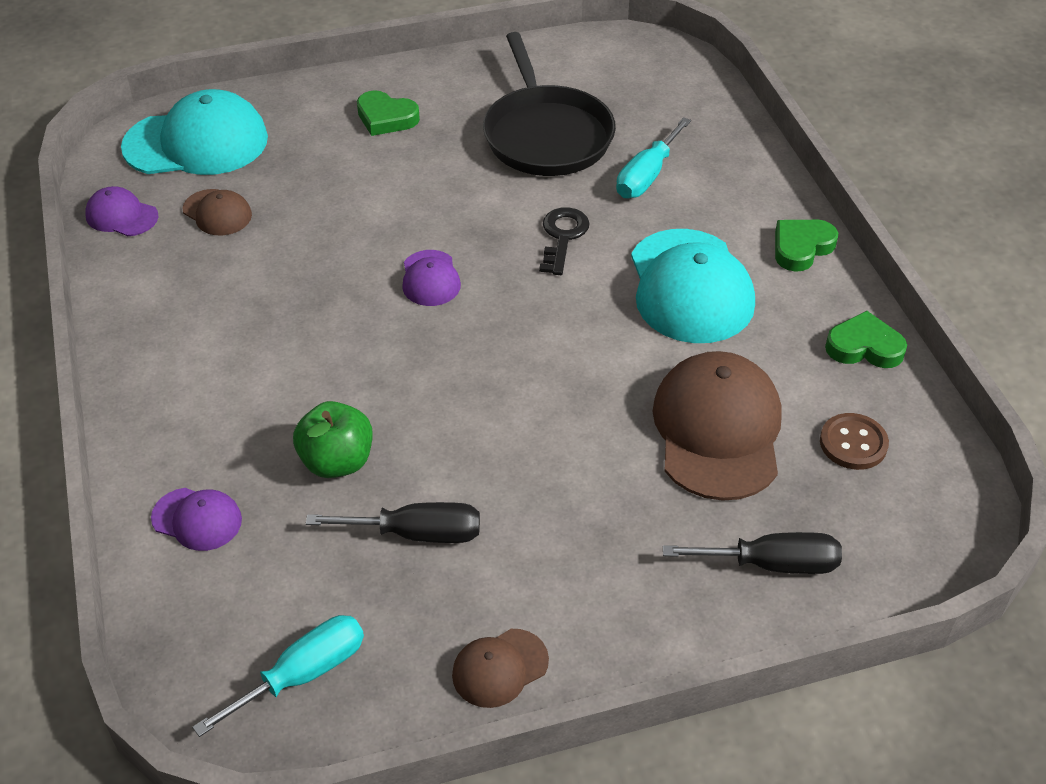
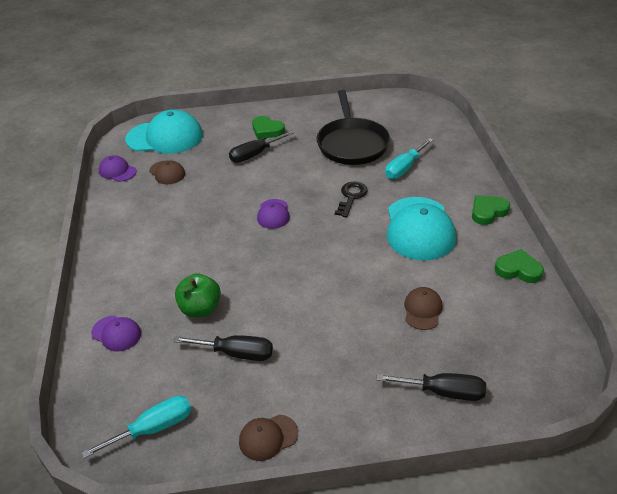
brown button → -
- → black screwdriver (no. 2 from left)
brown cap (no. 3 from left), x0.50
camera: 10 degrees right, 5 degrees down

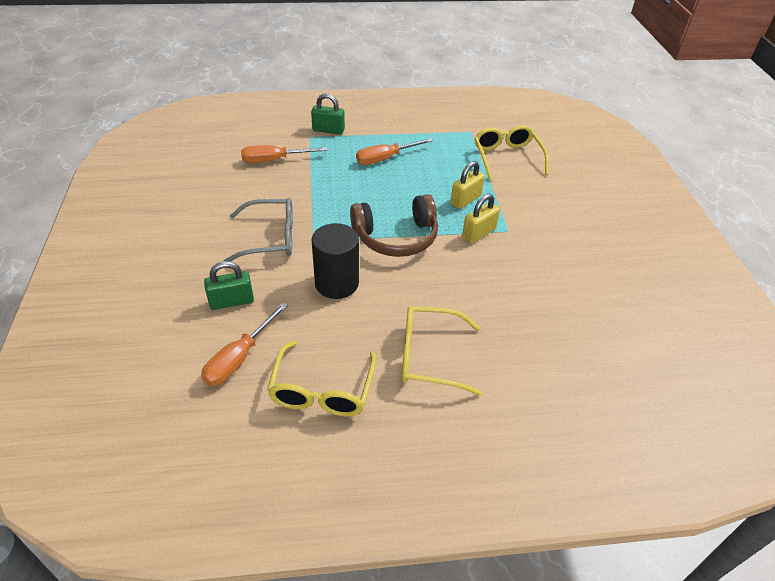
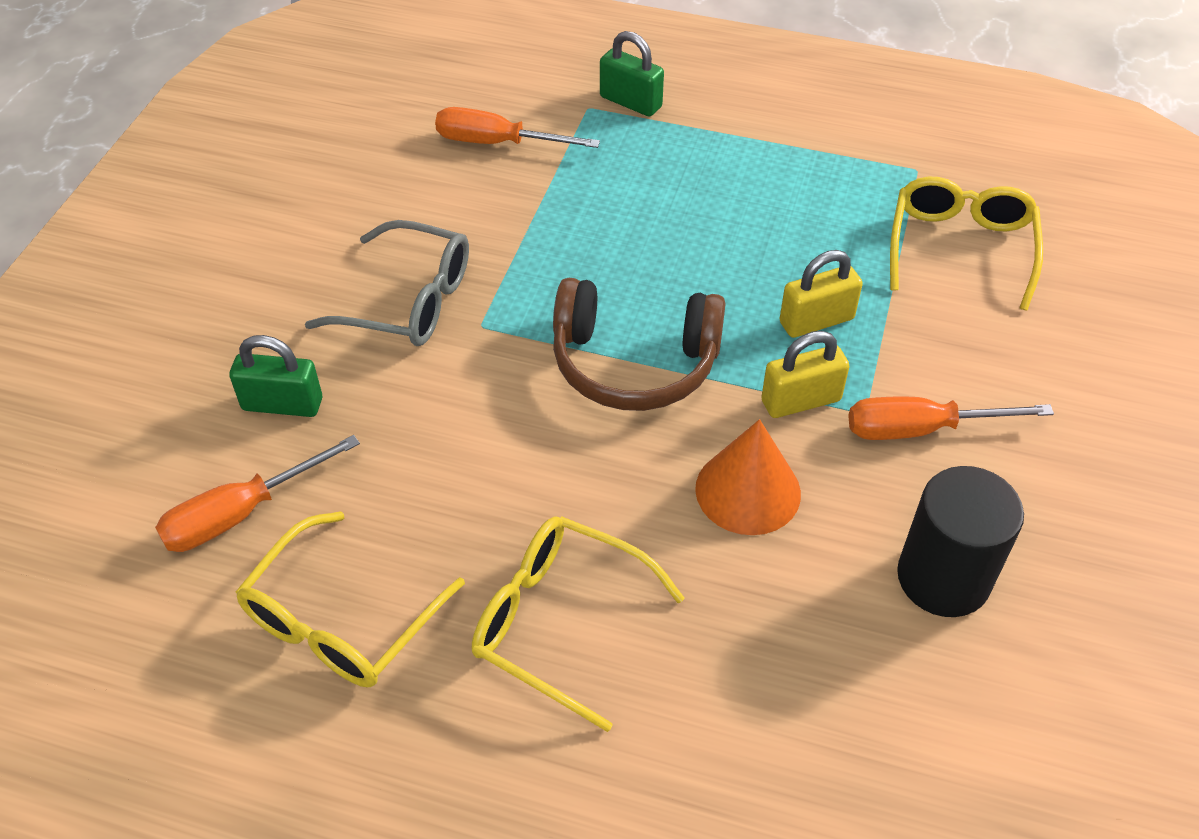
- → orange cone
black cylinder, relocated
orange screwdriver (no. 3 from left), relocated
camera: 25 degrees right, 5 degrees up

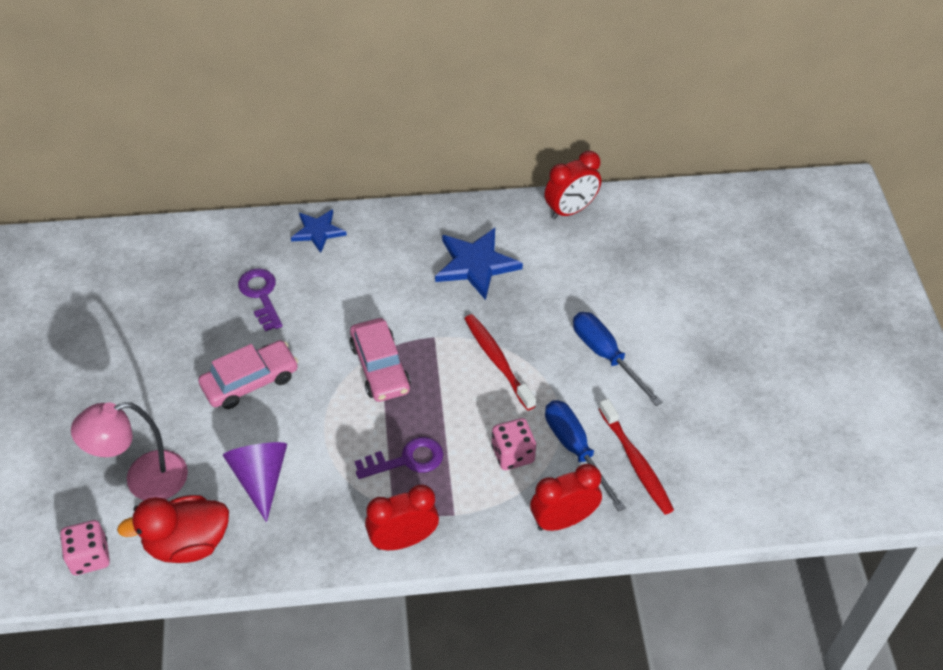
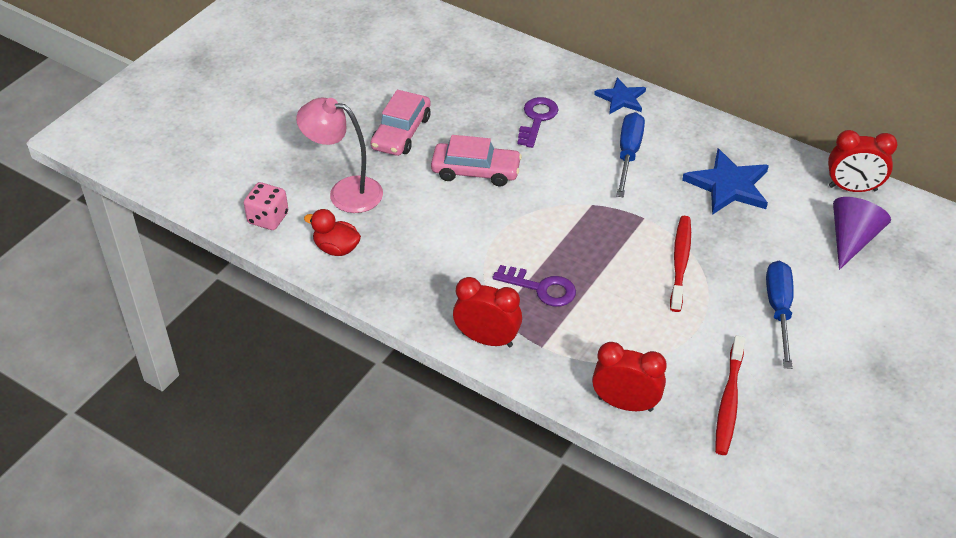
pink dice (no. 2 from left) → -
purple cone, relocated
pink car (no. 2 from left in the first image) → pink car (no. 1 from left), relocated
blue screwdriver (no. 1 from left), relocated
red duck, x0.65
camera: 40 degrees right, 5 degrees down

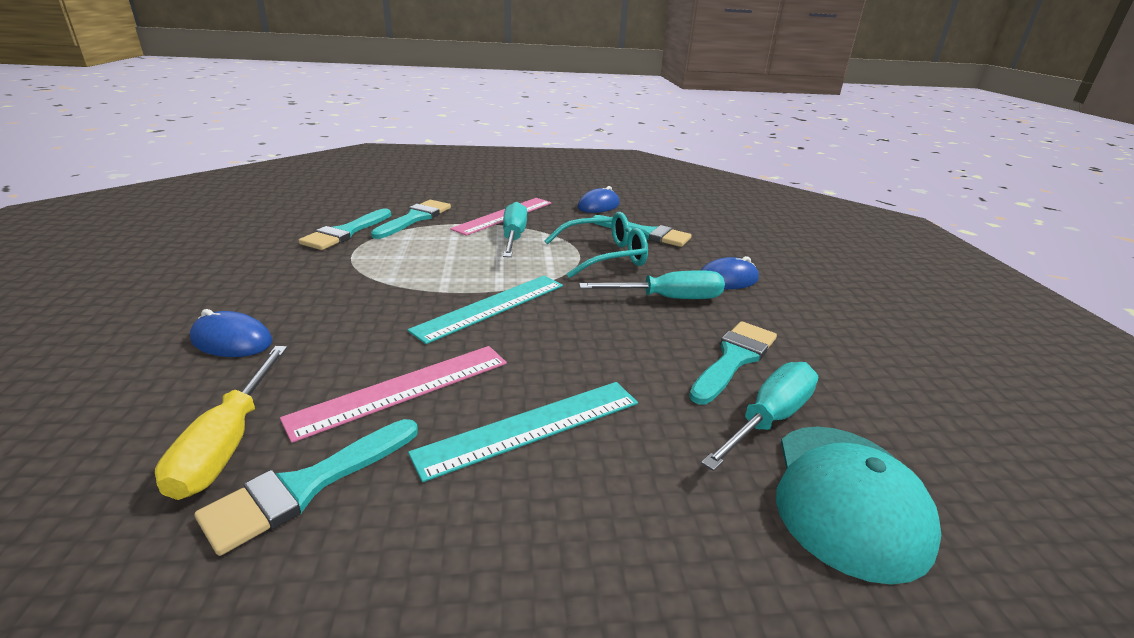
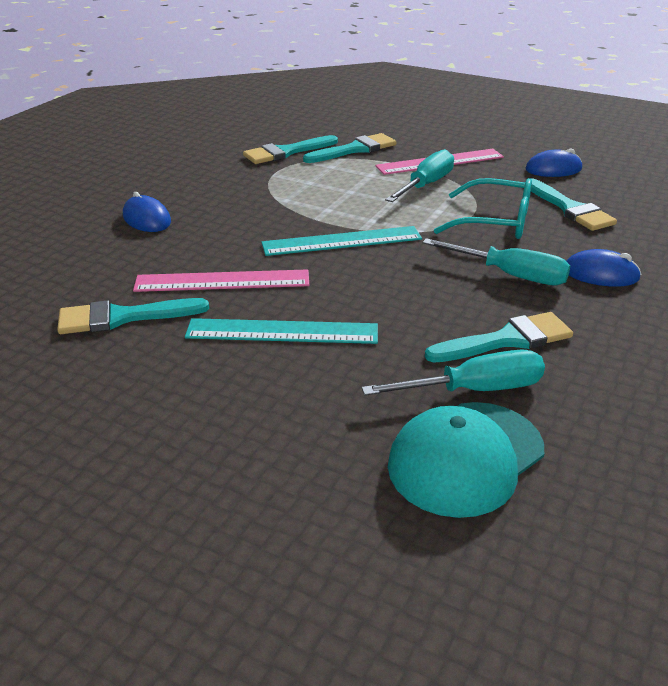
yellow screwdriver → -
camera: 35 degrees right, 5 degrees up

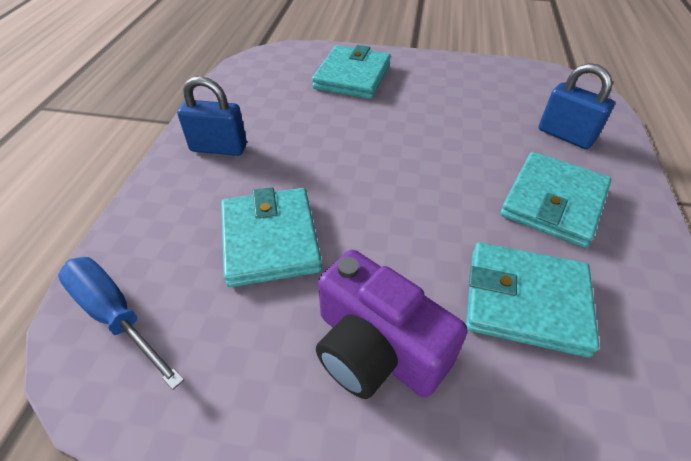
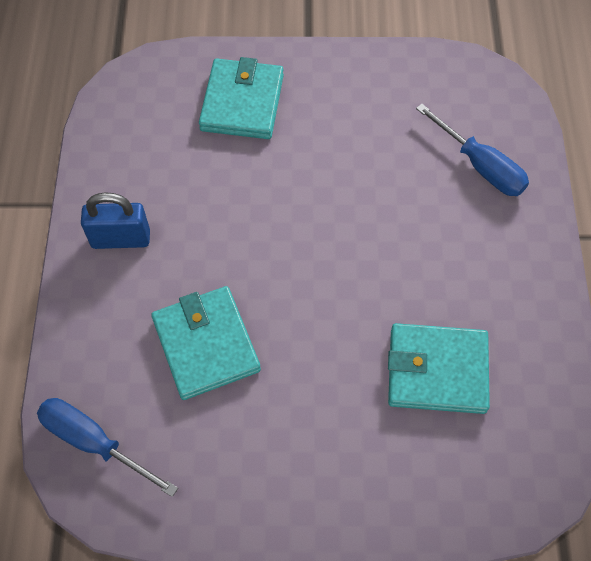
purple camera → -
turquoise wallet (no. 4 from left) → -
blue padlock (no. 2 from left) → blue screwdriver (no. 2 from left)
camera: 10 degrees left, 15 degrees up

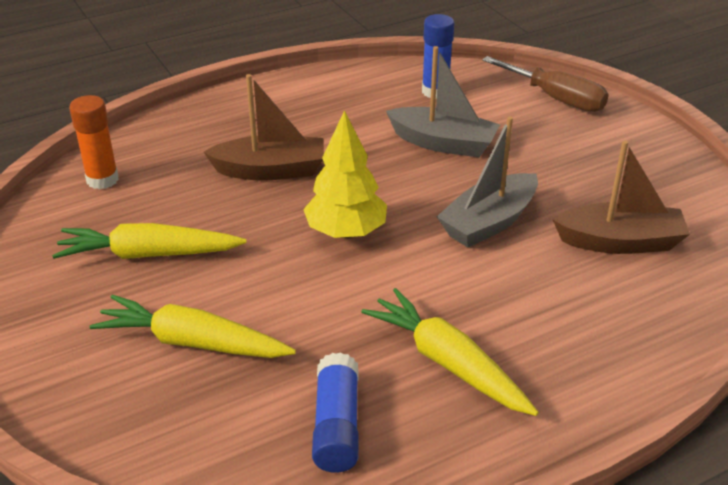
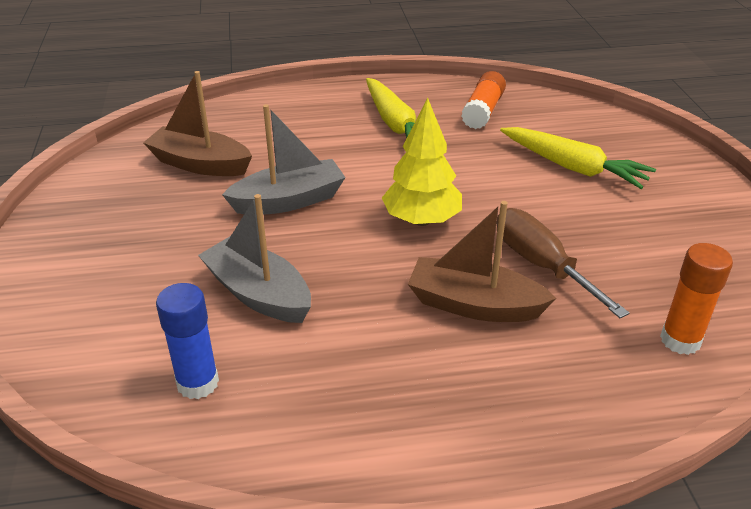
yellow carrot (no. 1 from left) → -
brown screwdriver, relocated
blue glue stick (no. 1 from left) → orange glue stick (no. 1 from left)
camera: 160 degrees left, 0 degrees up

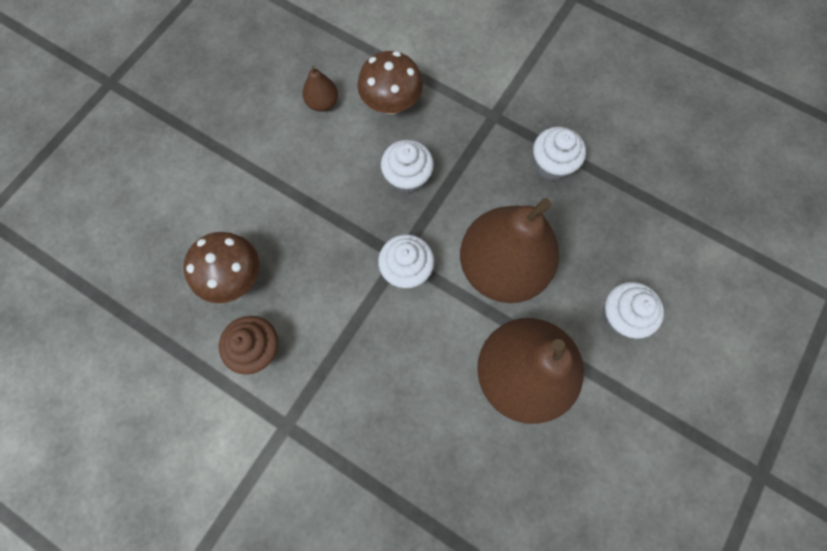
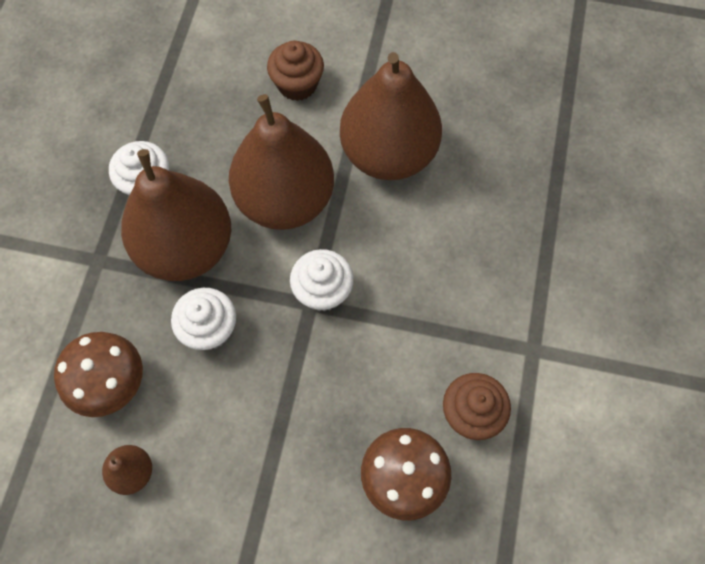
- → brown pear (no. 2 from left)
white cupcake (no. 4 from left) → brown cupcake (no. 1 from left)
camera: 110 degrees left, 5 degrees down

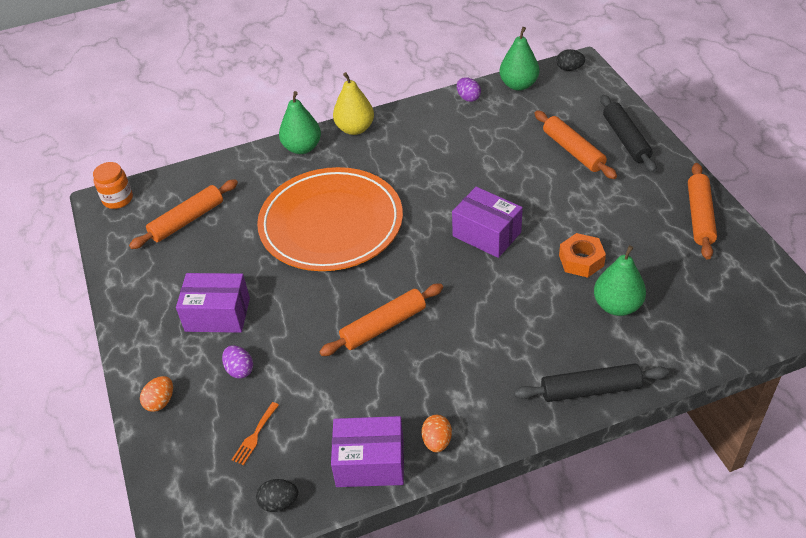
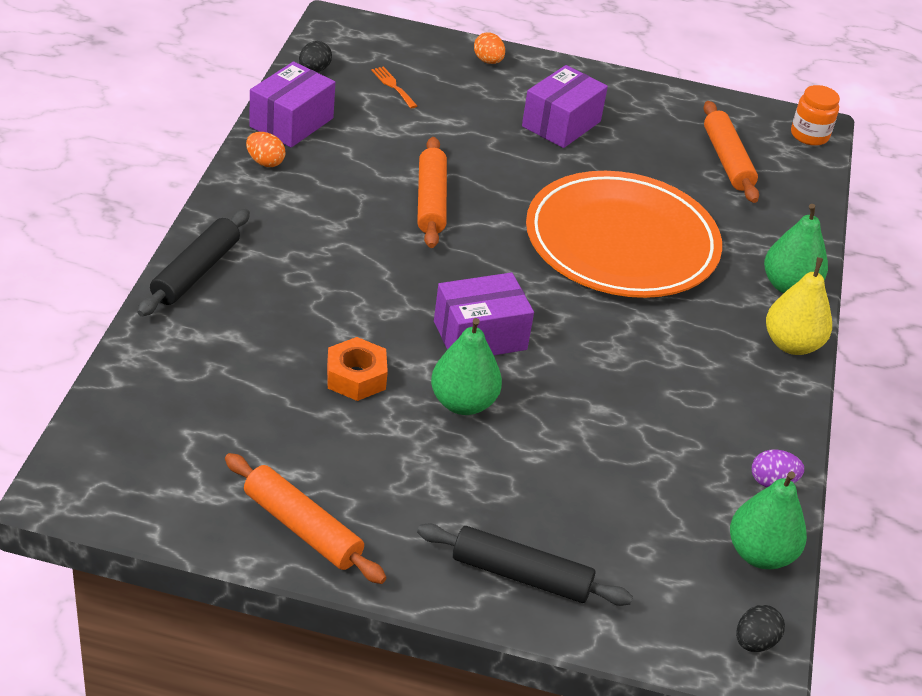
purple egg (no. 1 from left) → -
orange rolling pin (no. 3 from left) → -
green pear (no. 3 from left in the first image) → green pear (no. 1 from left), relocated
camera: 115 degrees right, 5 degrees down

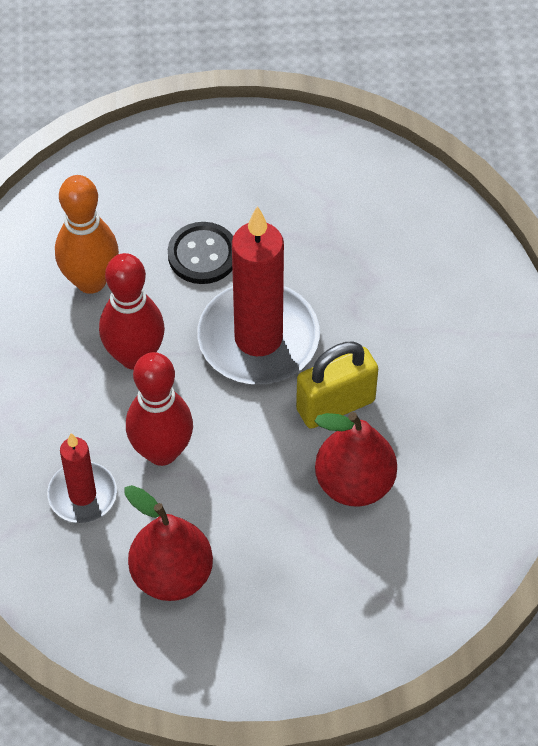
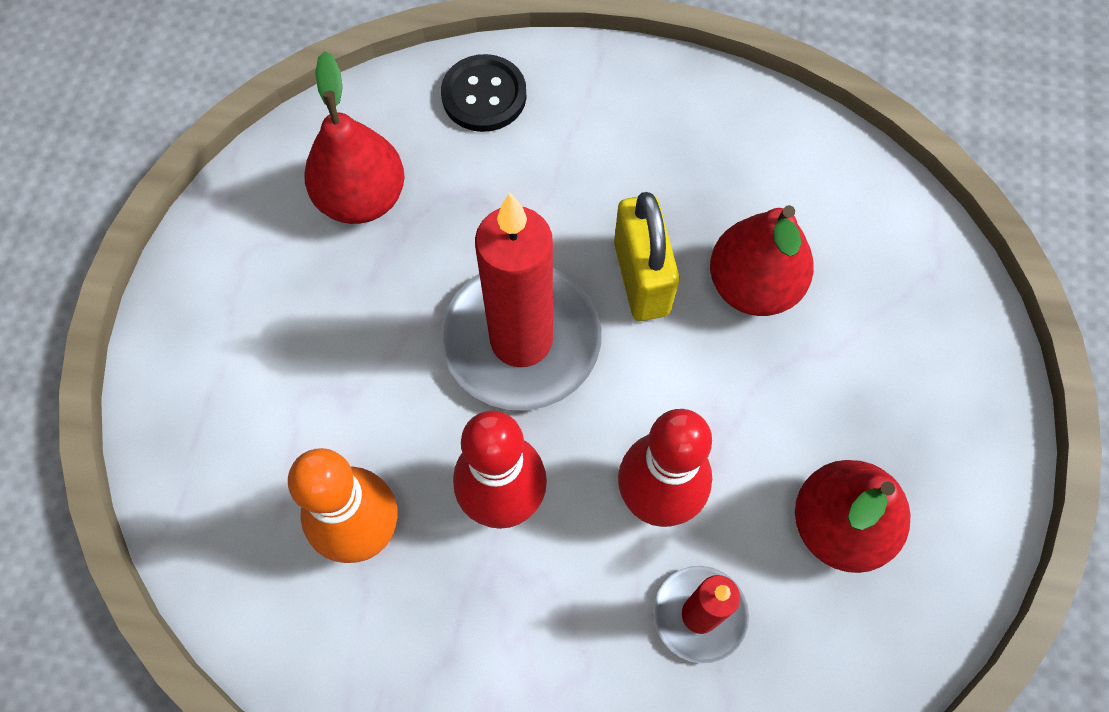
- → red pear (no. 1 from left)
black button, relocated
camera: 75 degrees left, 10 degrees up

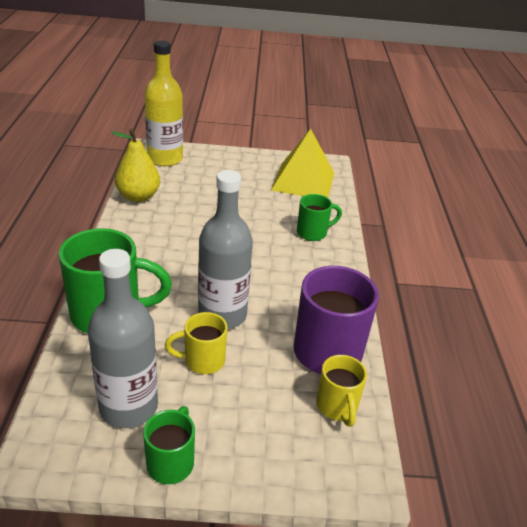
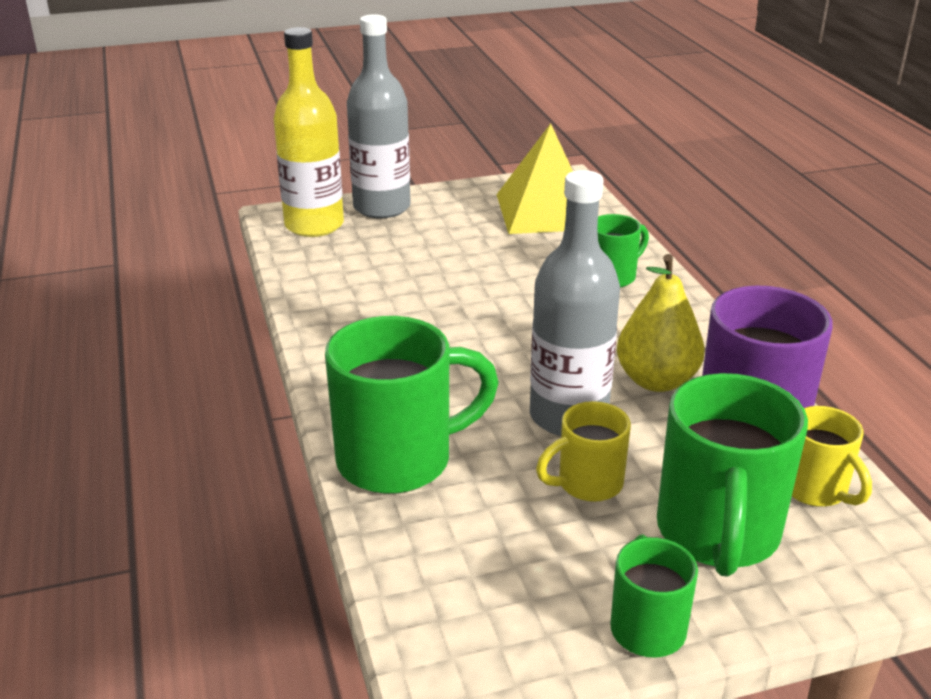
- → green mug (no. 4 from left)
grey bottle (no. 1 from left), relocated
yellow pear, relocated
camera: 15 degrees left, 5 degrees down

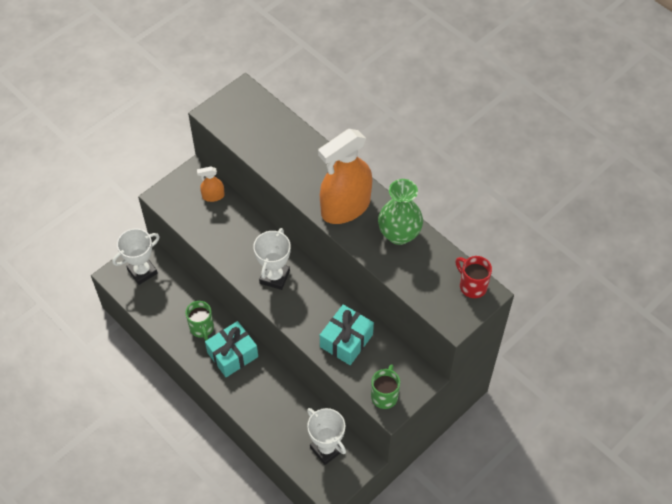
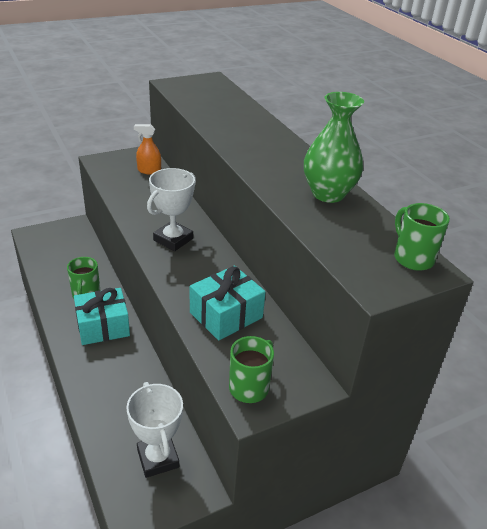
white trophy (no. 1 from left) → -
orange spray bottle (no. 2 from left) → -
red mug → green mug (no. 3 from left)
camera: 15 degrees right, 20 degrees down

